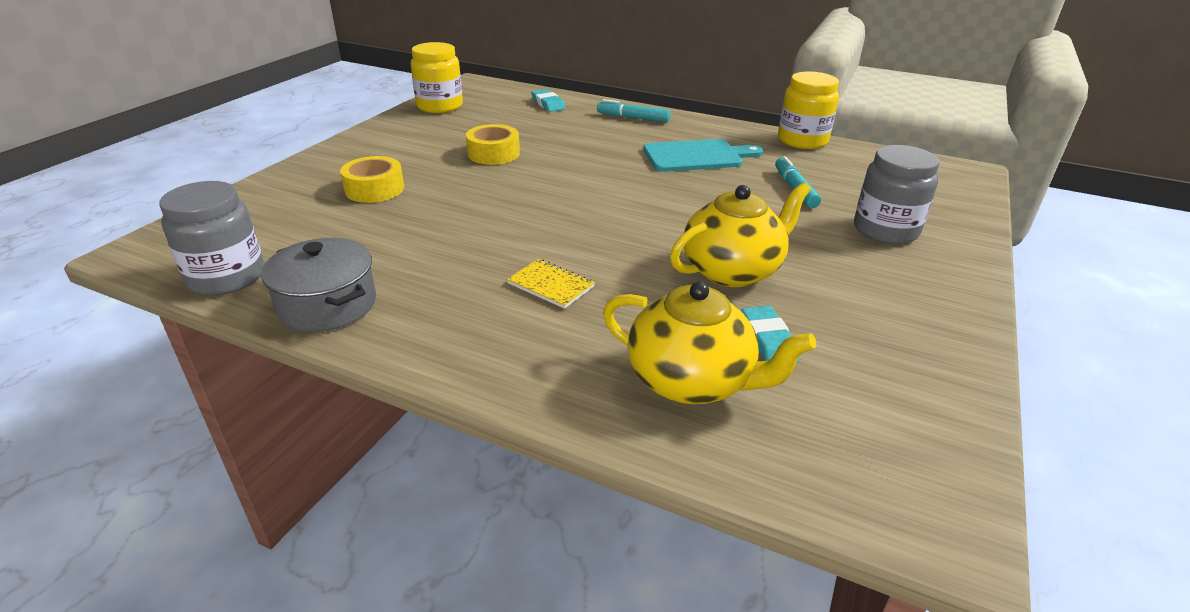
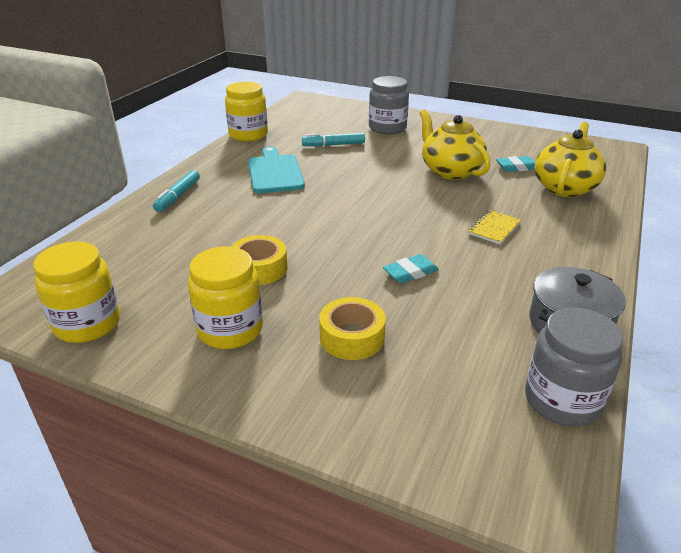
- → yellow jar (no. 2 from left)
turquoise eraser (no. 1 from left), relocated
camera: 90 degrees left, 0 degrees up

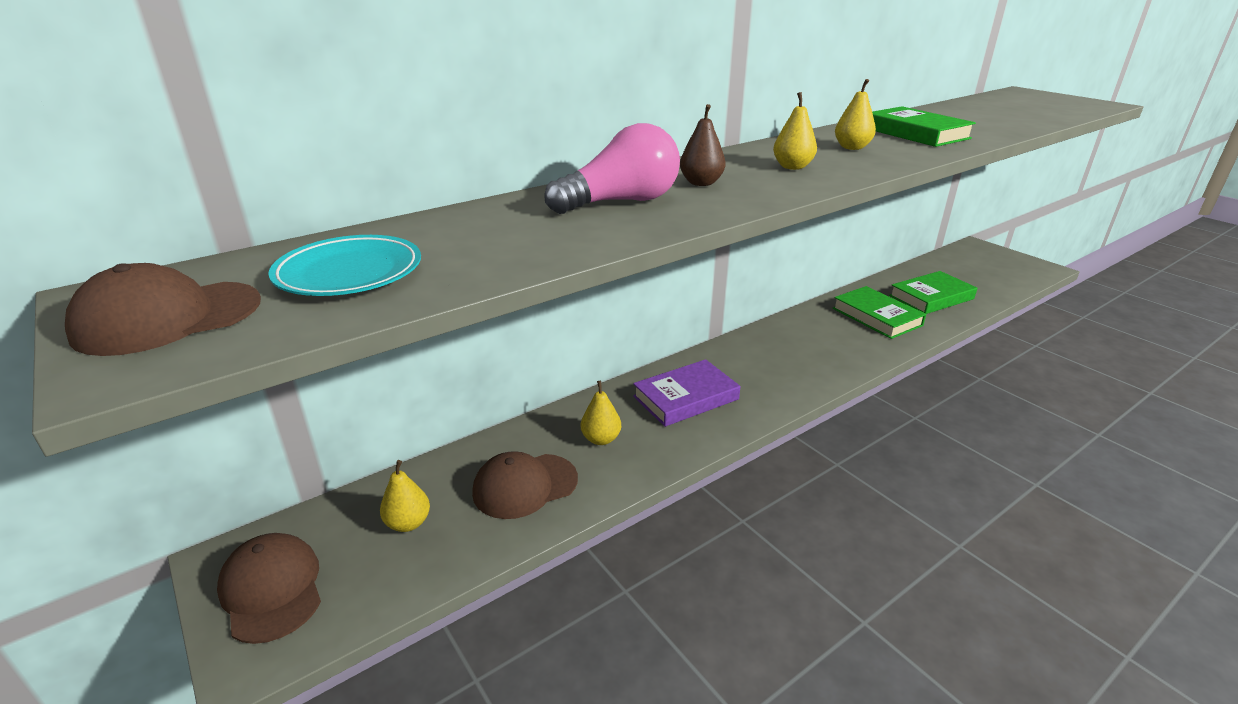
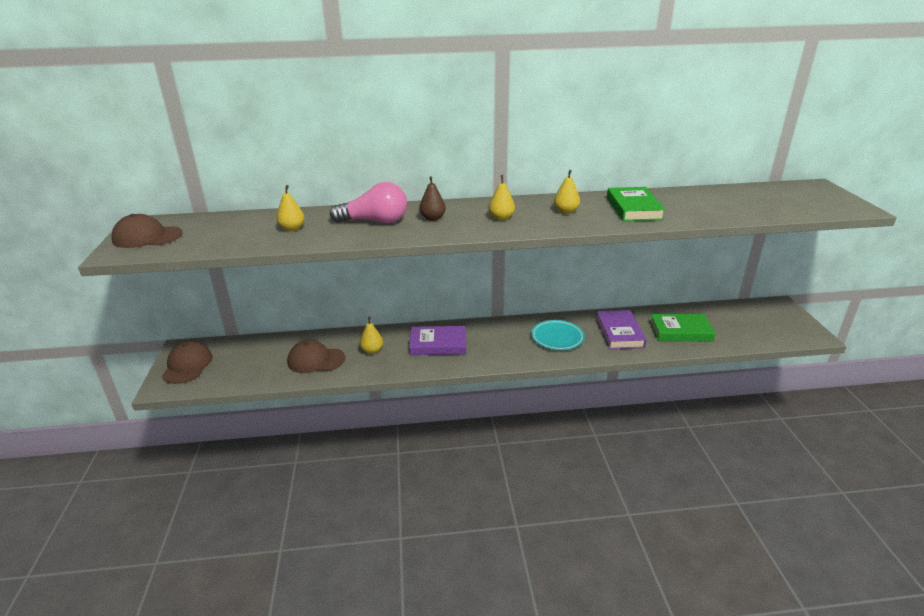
turquoise plate, relocated
yellow pear (no. 1 from left), relocated
green book (no. 1 from left) → purple book (no. 2 from left)
camera: 30 degrees right, 0 degrees up

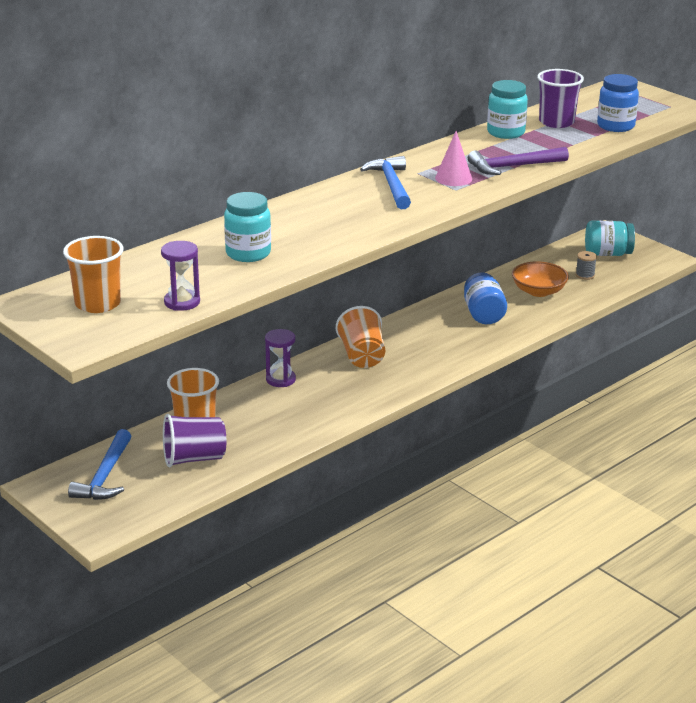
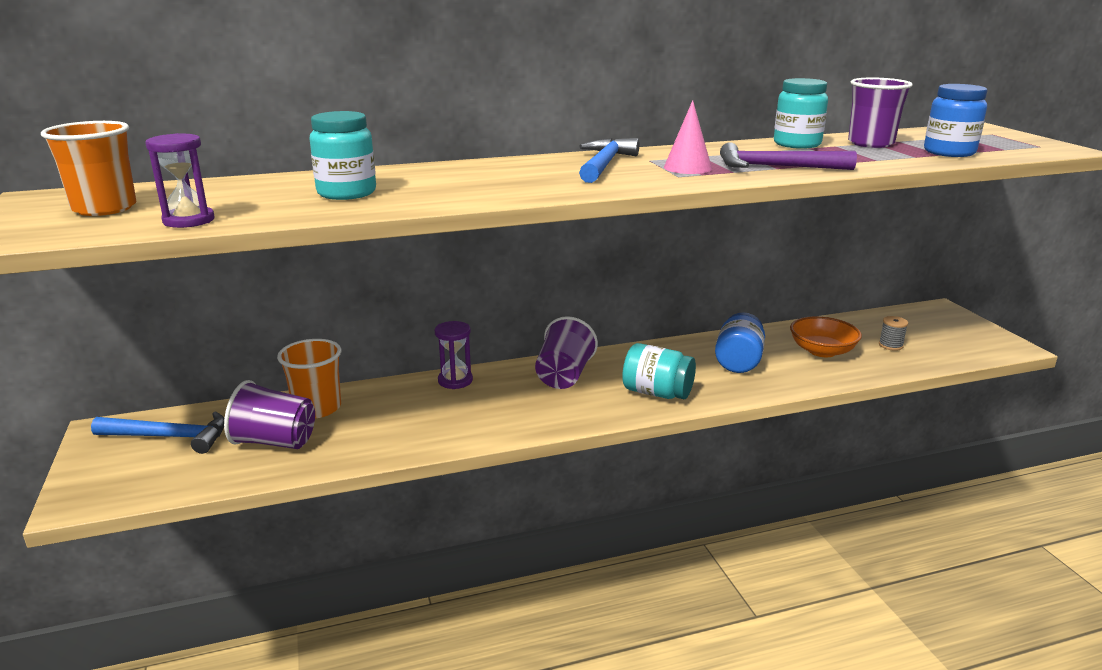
turquoise jar (no. 3 from left in the first image) → turquoise jar (no. 2 from left), relocated
orange cup (no. 3 from left) → purple cup (no. 2 from left)
blue hammer (no. 1 from left), 120 degrees counterclockwise
camera: 25 degrees right, 5 degrees down

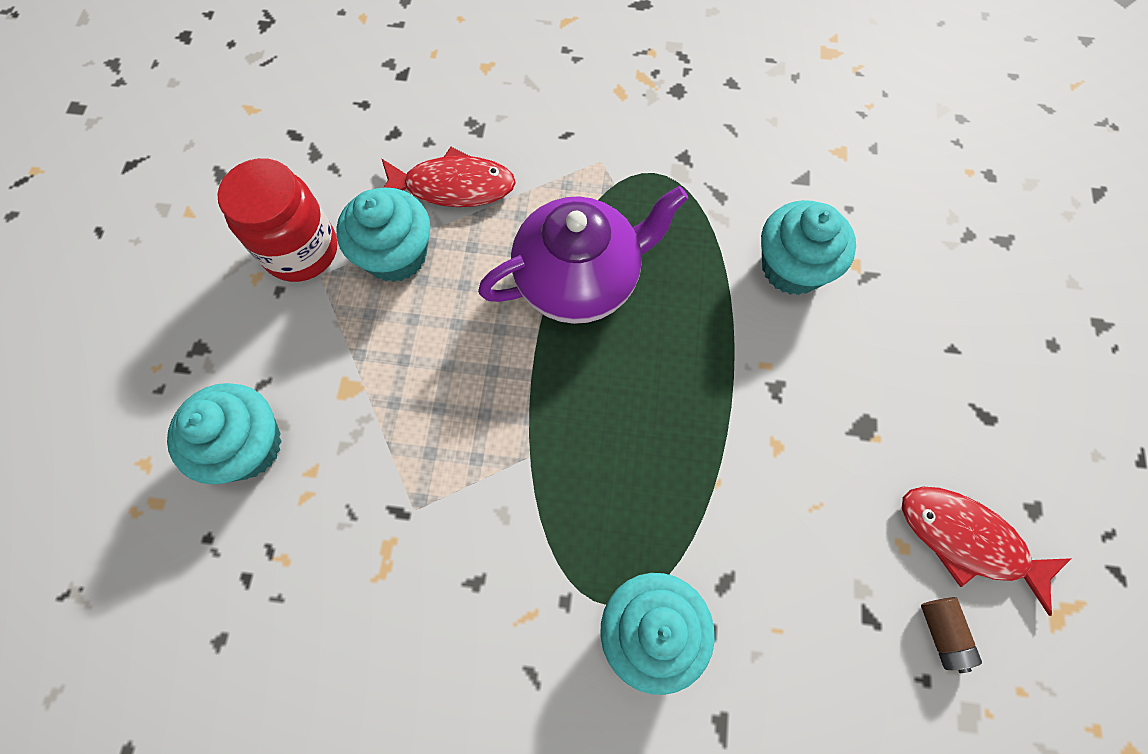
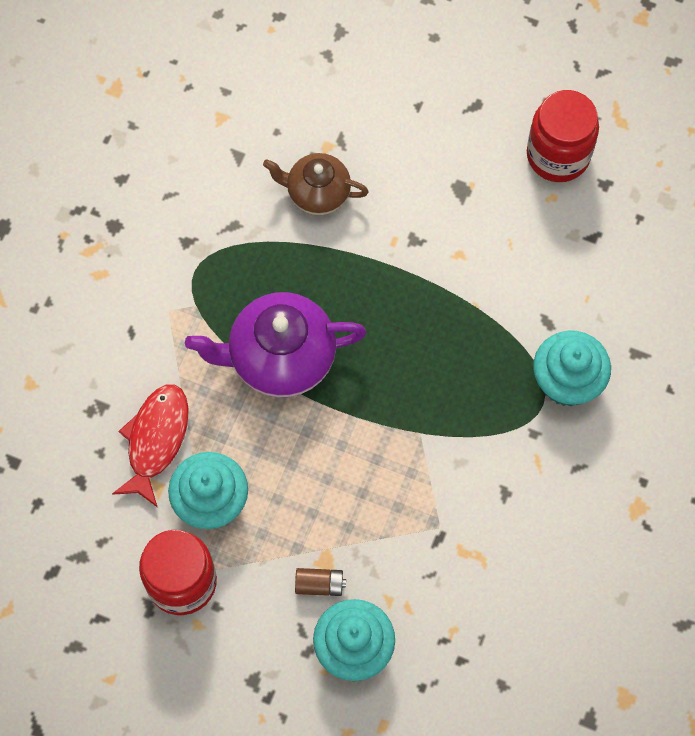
brown battery, relocated
turquoise cupcake (no. 4 from left) → brown teapot
red fish (no. 2 from left) → red jar (no. 2 from left)
purple teapot, 90 degrees counterclockwise
camera: 75 degrees left, 0 degrees up

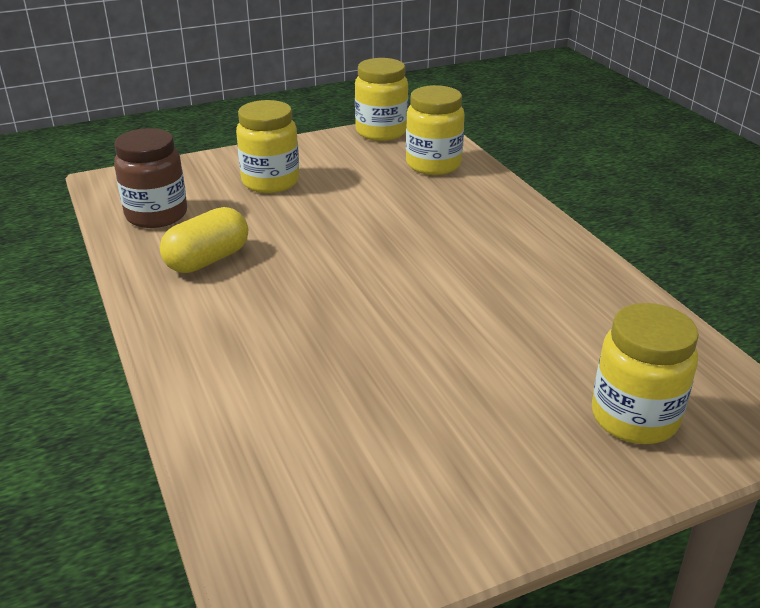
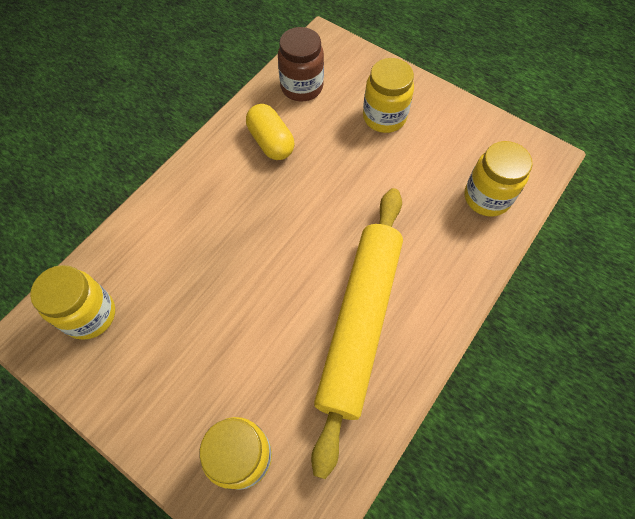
- → yellow rolling pin
yellow jar (no. 2 from left in the first image) → yellow jar (no. 1 from left), relocated
yellow capsule, 45 degrees clockwise
camera: 60 degrees right, 30 degrees up

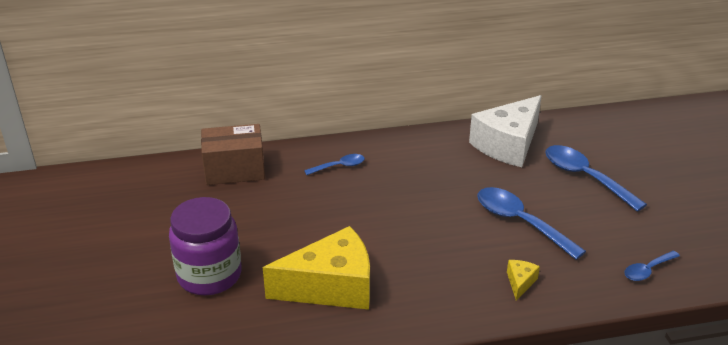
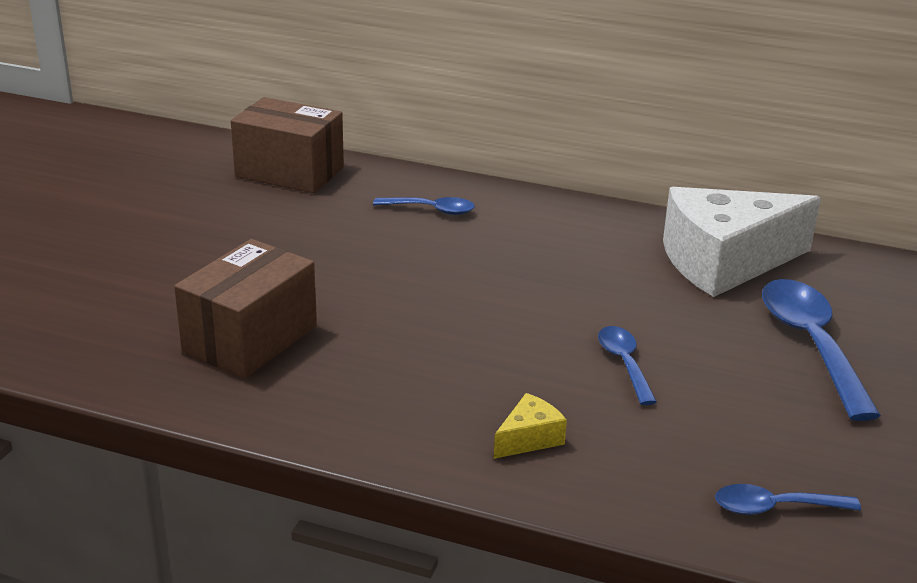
purple jar → -
yellow cheese (no. 1 from left) → brown box (no. 1 from left)
blue spoon (no. 2 from left), x0.54
camera: 30 degrees right, 5 degrees down

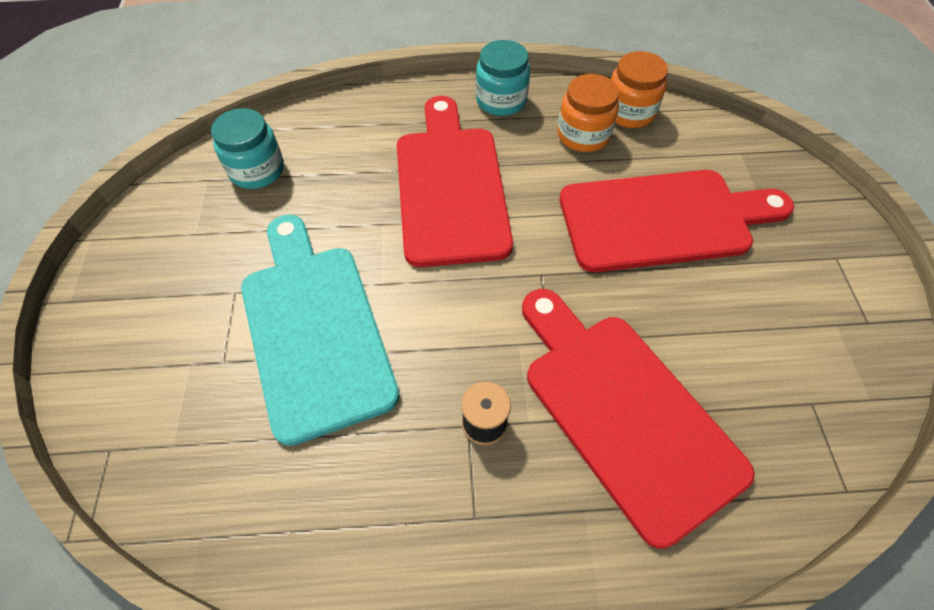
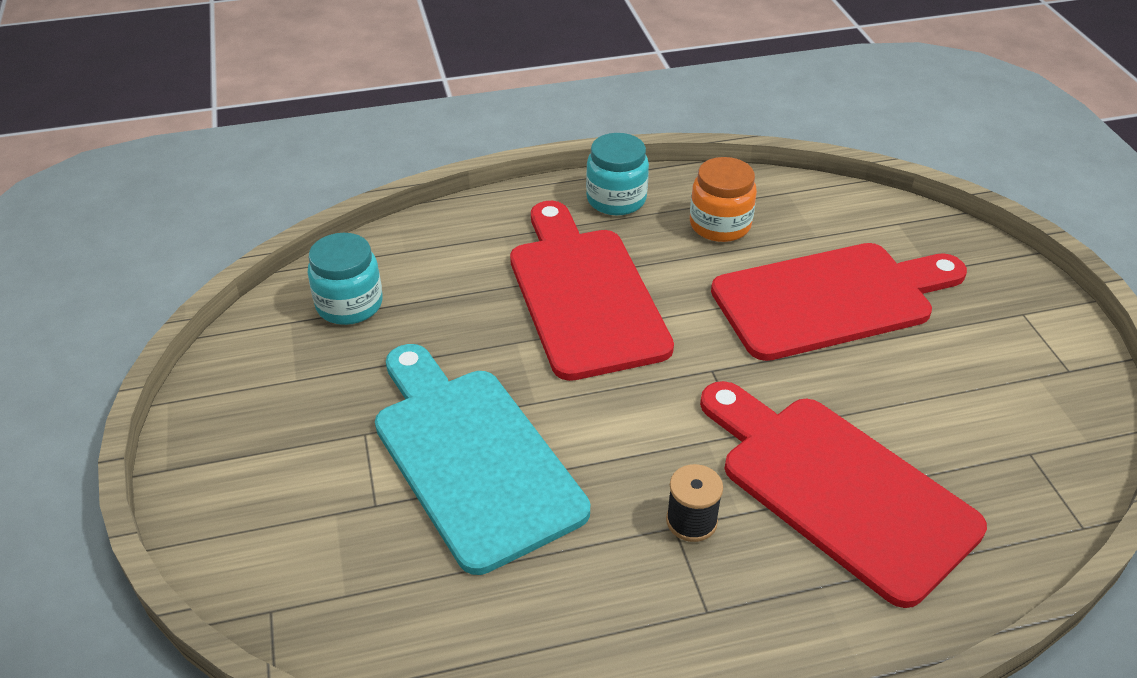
orange jar (no. 2 from left) → -
camera: 10 degrees left, 15 degrees down

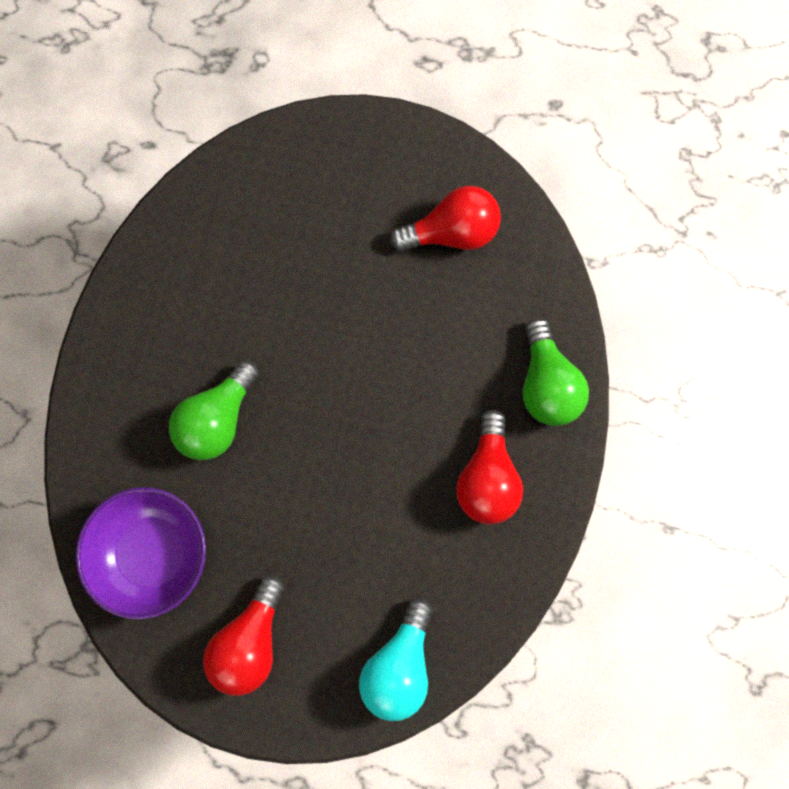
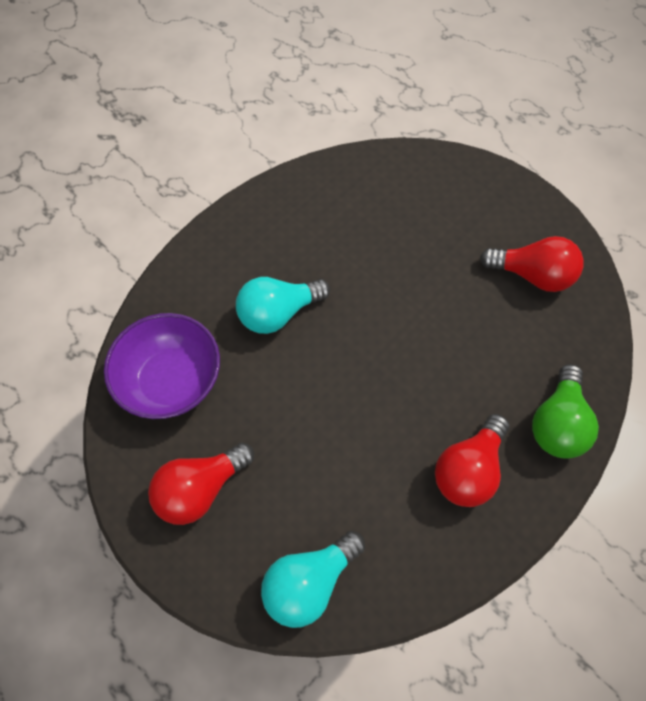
green light bulb (no. 1 from left) → turquoise light bulb (no. 1 from left)
camera: 30 degrees right, 15 degrees down

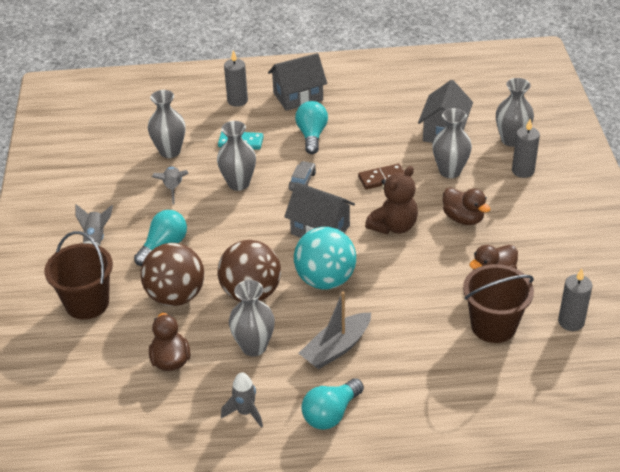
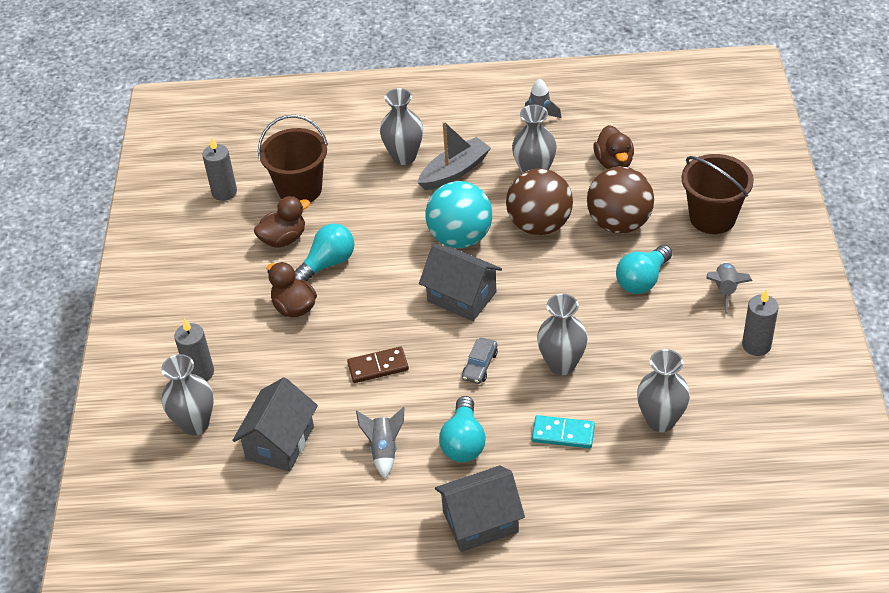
brown teddy bear → -
grey rocket (no. 2 from left in the first image) → grey rocket (no. 1 from left), relocated
grey candle (no. 1 from left in the first image) → grey candle (no. 3 from left), relocated
turquoise light bulb (no. 3 from left in the first image) → turquoise light bulb (no. 1 from left), relocated
grey vase (no. 4 from left in the first image) → grey vase (no. 2 from left), relocated
camera: 175 degrees left, 5 degrees up

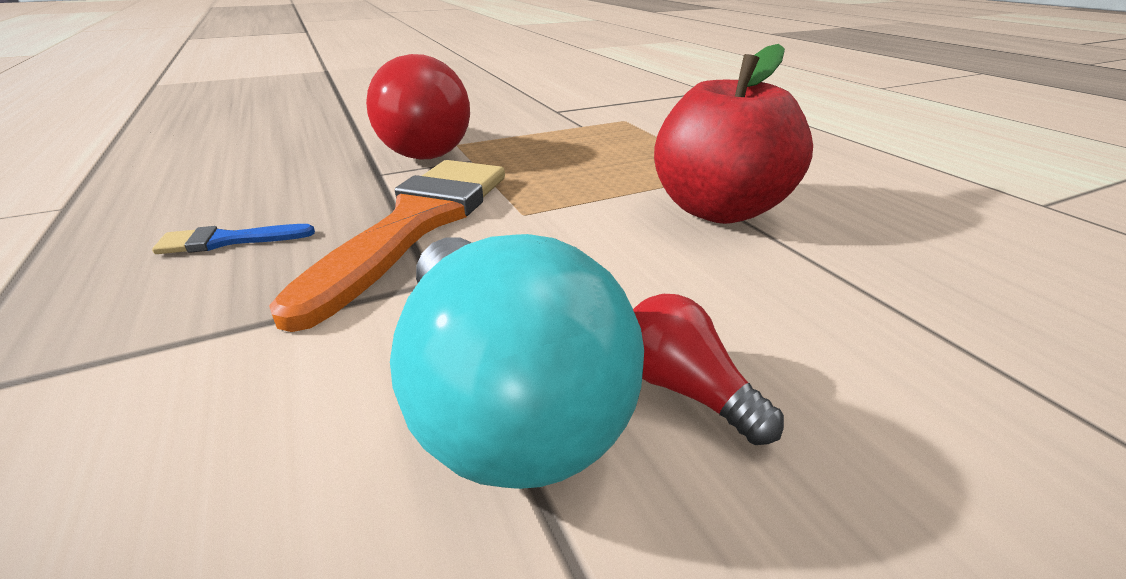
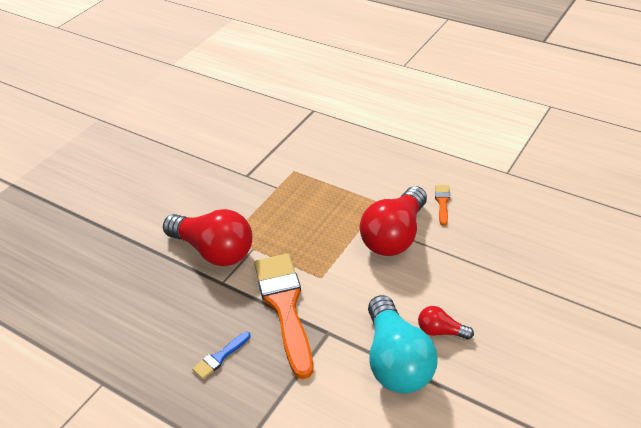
- → orange brush (no. 2 from left)
red apple → red light bulb (no. 2 from left)
turquoise light bulb, 45 degrees clockwise
camera: 30 degrees left, 10 degrees up

